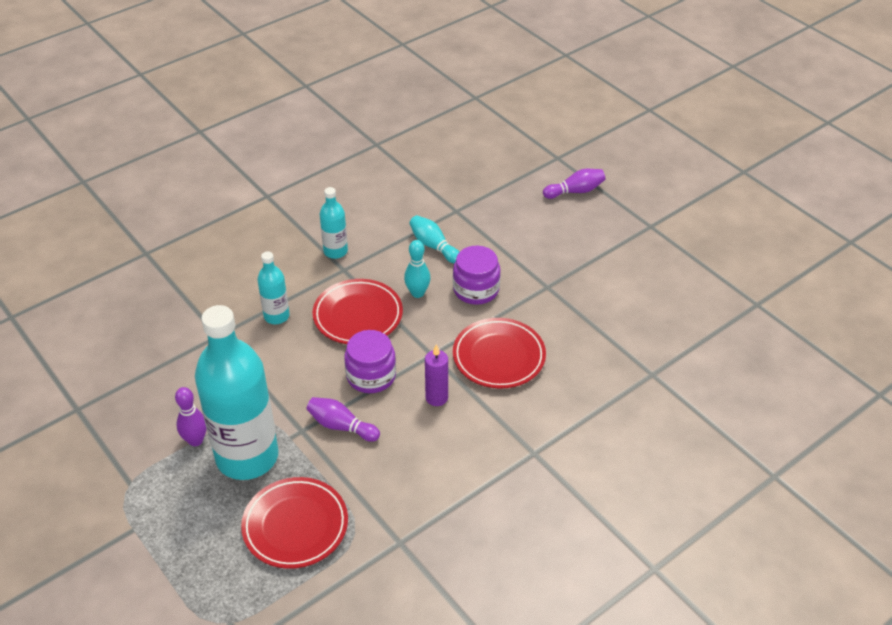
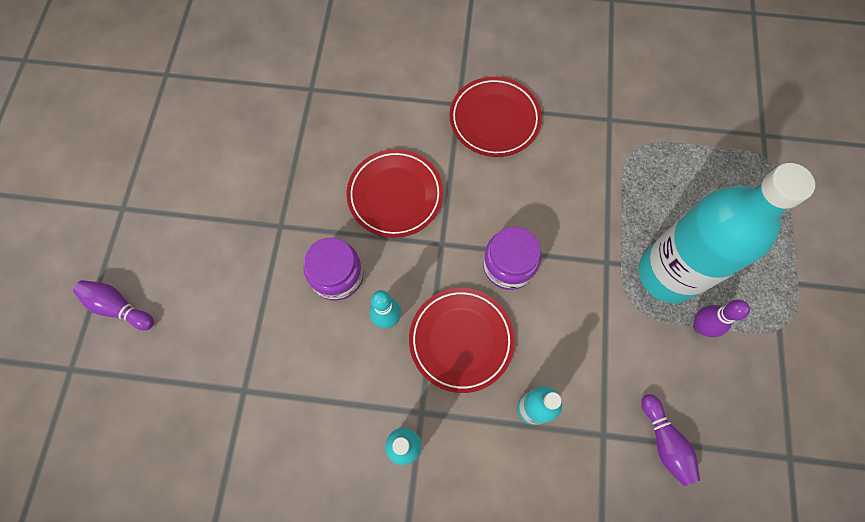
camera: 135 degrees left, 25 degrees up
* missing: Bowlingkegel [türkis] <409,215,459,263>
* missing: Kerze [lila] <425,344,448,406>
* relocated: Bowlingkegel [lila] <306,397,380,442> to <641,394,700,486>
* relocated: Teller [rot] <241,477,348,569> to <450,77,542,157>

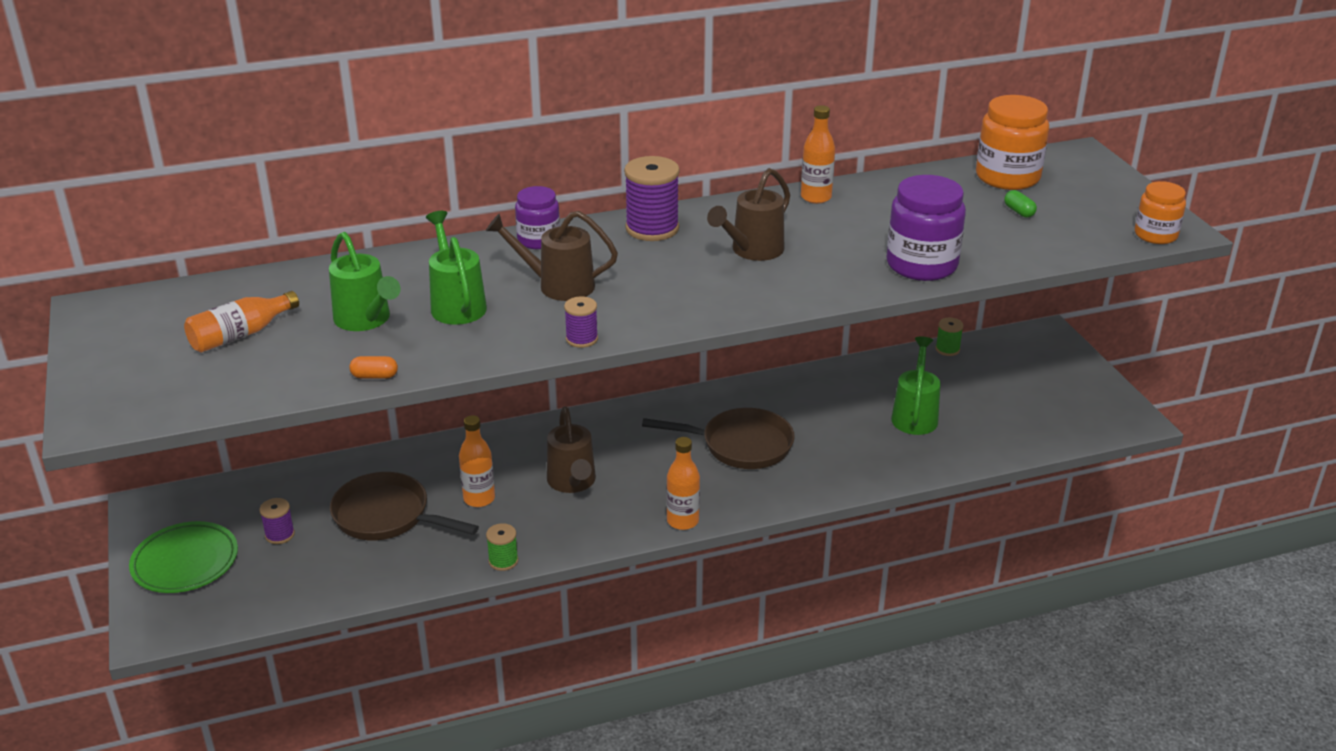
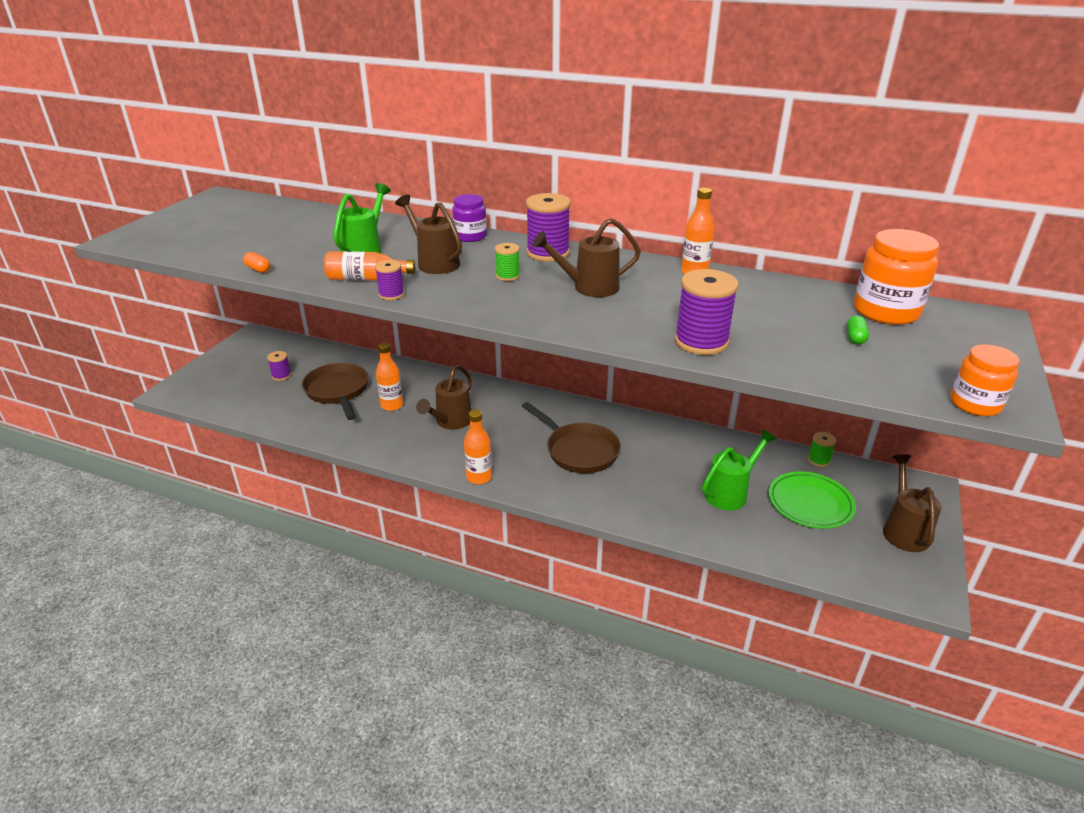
camera: 40 degrees right, 0 degrees up
* exchanged: Einmachglas [lila] <886,175,966,281> to Garnrolle [lila] <675,269,739,355>
* missing: Gießkanne [grün] <329,232,401,331>
* relocated: Flasche [orange] <184,291,299,352> to <324,251,415,281>
* relocated: Teller [grün] <129,521,238,593> to <769,472,856,529>
* relocated: Garnrolle [grün] <486,523,518,571> to <495,243,520,281>
* appeared: Gießkanne [braun] <883,455,941,552>

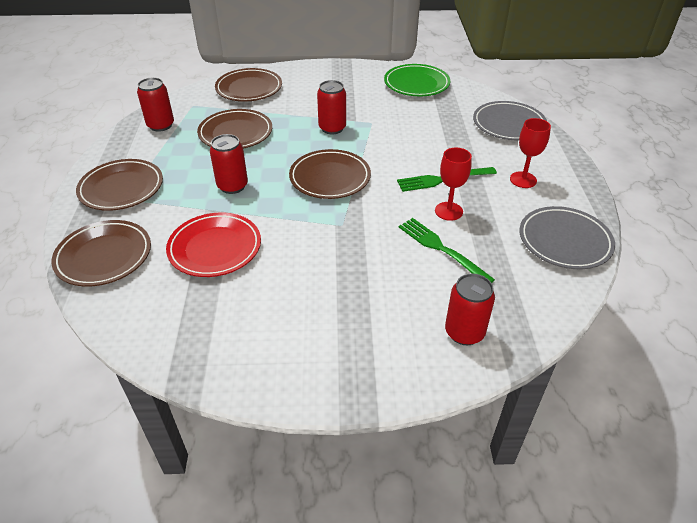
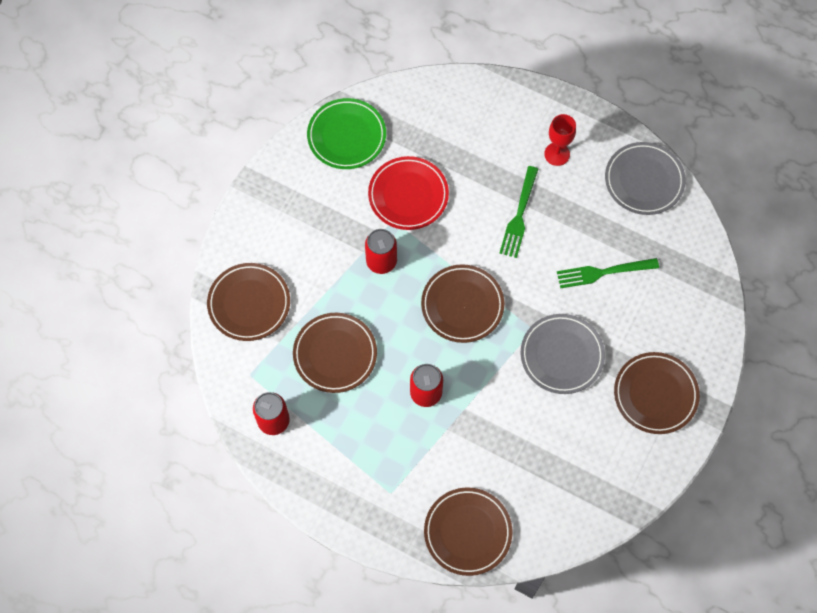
camera: 60 degrees left, 25 degrees up
* relocated: Teller [grau] <473,101,547,140> to <521,314,605,394>
* missing: Kelch [rot] <435,148,472,221>
* relocated: Teller [braun] <76,159,163,211> to <614,352,700,434>
* relocated: Teller [rot] <166,213,261,277> to <368,156,449,230>
* missing: Dose [rot] <445,274,495,345>

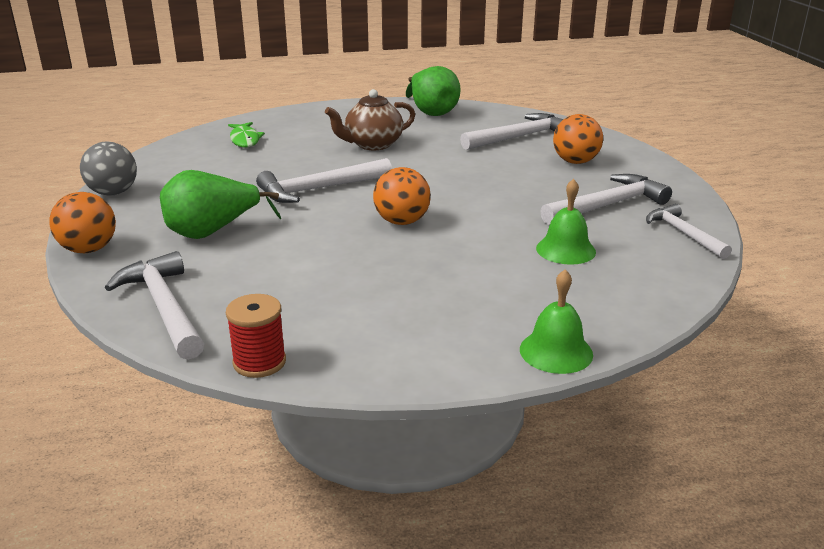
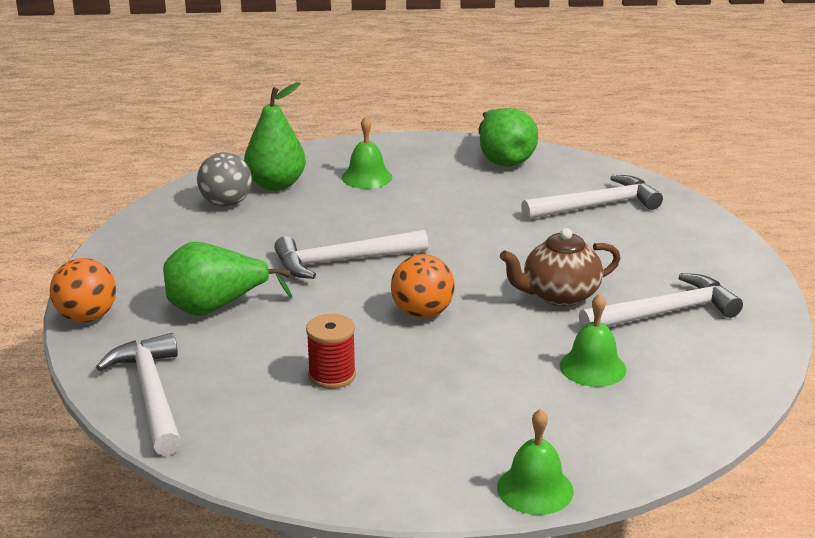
camera: 10 degrees right, 0 degrees up
* relocated: Teekanne [braun] <325,89,415,150> to <500,228,621,306>
* missing: Ball [orange] <553,114,603,164>
* exchanged: Fisch [grün] <228,122,265,148> to Birne [grün] <244,82,306,191>
* relocated: Ball [grau] <80,142,137,196> to <197,152,252,207>
* missing: Hammer [weiß] <646,204,732,259>
* relocated: Garnrolle [rot] <226,294,286,378> to <306,314,356,389>
* appeared: Glocke [grün] <342,117,392,189>

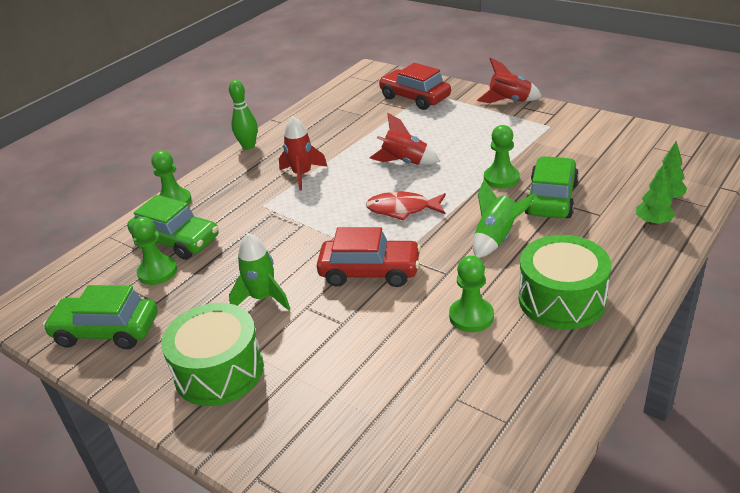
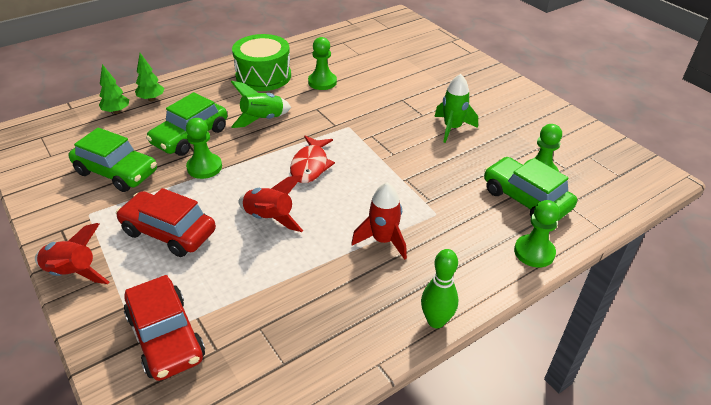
camera: 165 degrees left, 5 degrees up
* spun: Fisch [rot] <366,191,446,221> = <290,136,335,183> 75 degrees clockwise
* relocated: Auto [rot] <317,227,421,287> to <116,188,216,257>
* relocated: Auto [grün] <43,285,158,349> to <68,128,157,192>
* missing: Trommel [grün] <161,303,264,406>

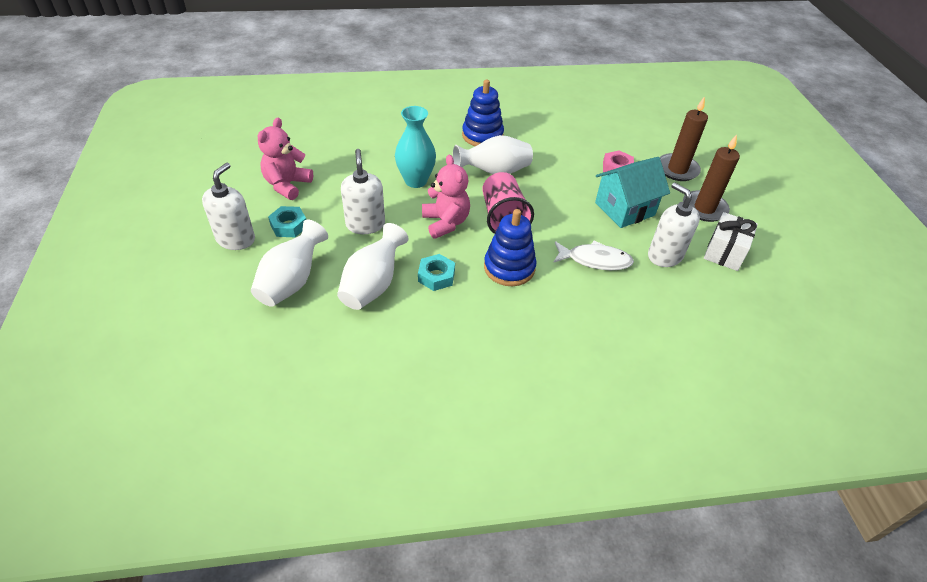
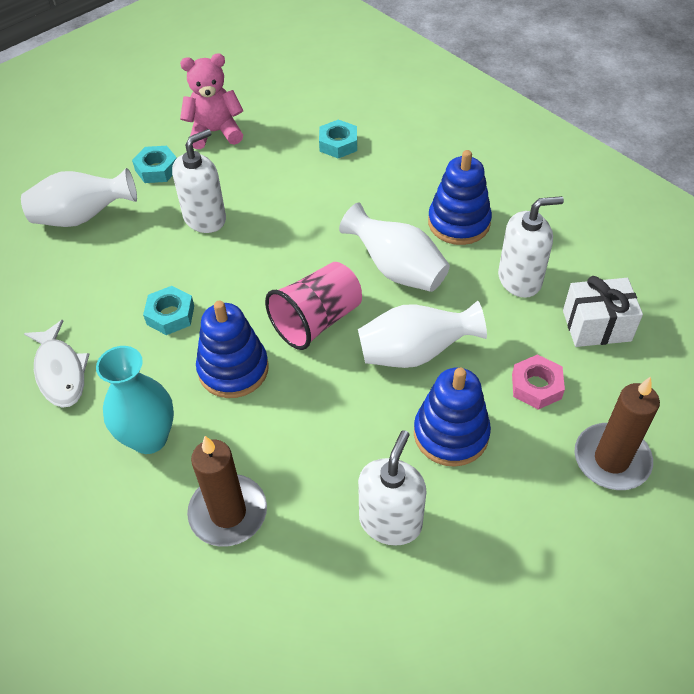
camera: 60 degrees right, 5 degrees up
* relocated: Vase [türkis] <395,106,436,188> to <96,346,174,454>
* relocated: Kerze [braun] <683,135,740,222> to <187,436,267,547>
* missing: Teddybär [rosa] <422,155,470,239>
* exchanged: Haus [türkis] <595,157,670,228> to Stapelspielzeug [blau] <414,368,491,467>
* relocated: Seifenspender [weiß] <202,163,255,250> to <498,196,564,298>
* relocated: Geschenk [weiß] <704,212,758,271> to <563,276,643,347>
* relocated: Vase [weiß] <337,223,408,310> to <358,301,487,368>
* relocated: Fisch [weiß] <553,240,634,270> to <24,320,90,408>
* appeared: Sechskantmutter [türkis] <319,119,357,159>

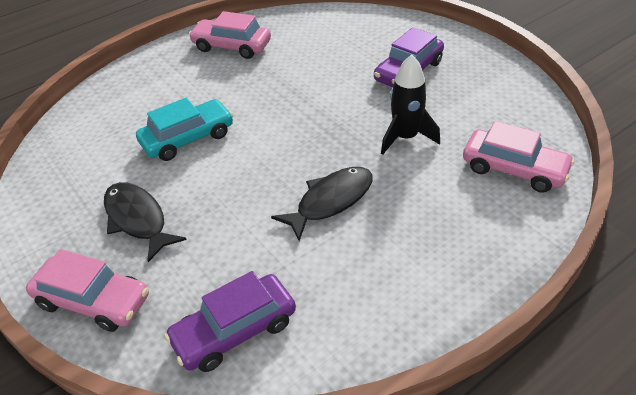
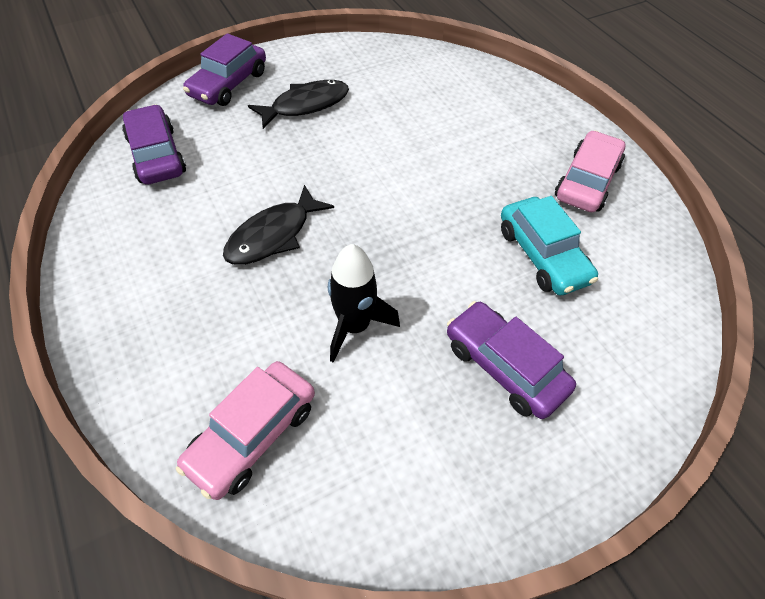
camera: 95 degrees right, 10 degrees up
* relocated: Auto [türkis] <136,98,233,161> to <501,196,598,295>
* spun: Fisch [schwarz] <271,167,373,241> = <223,185,334,265> 75 degrees clockwise
* colour: Auto [rosa] <26,249,149,332> to Auto [lila] <183,33,266,106>

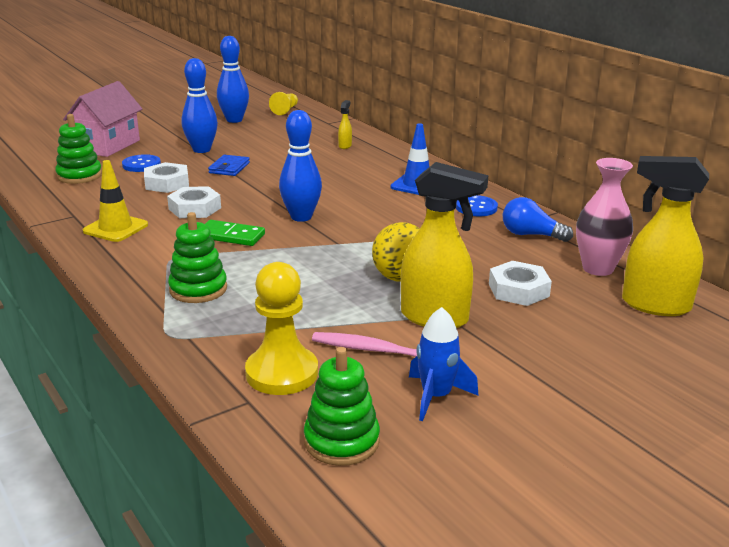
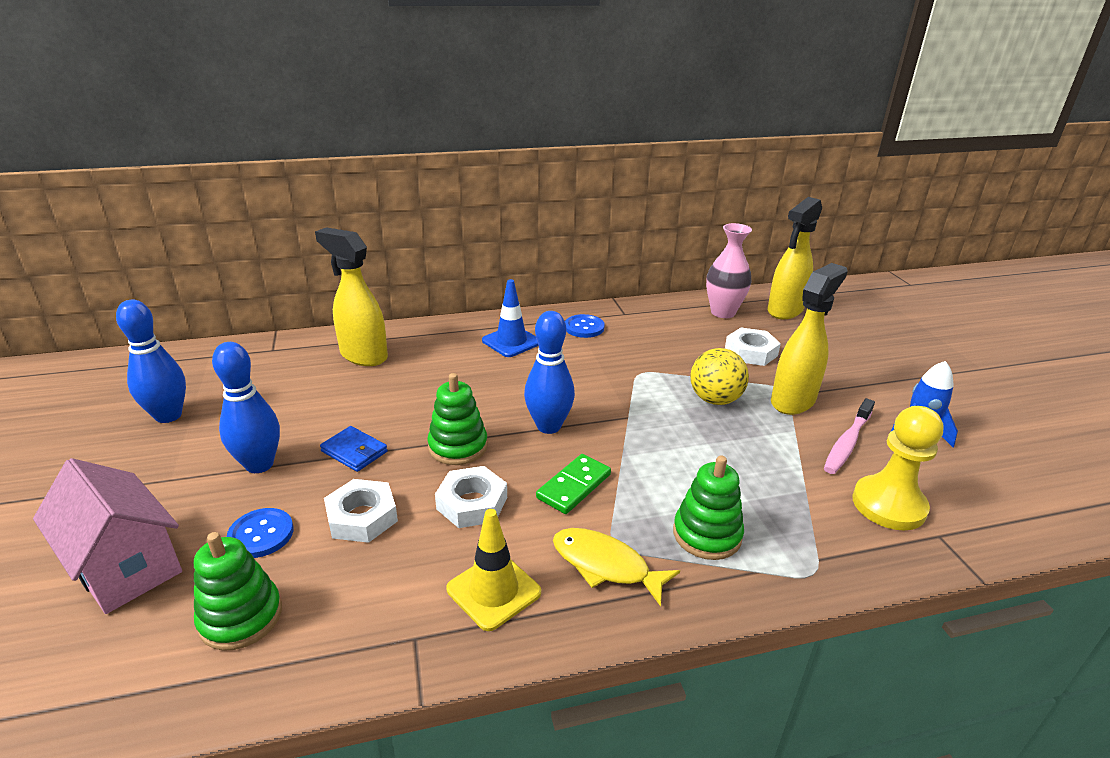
camera: 70 degrees left, 5 degrees up
* missing: Bauer [gelb] <269,92,298,115>
* size: Sprühflasche [gelb] <338,100,352,149> = <315,227,388,366> x2.33
* missing: Glühbirne [blau] <503,197,573,242>
* relocated: Stapelspielzeug [grün] <304,347,380,466> to <427,373,488,465>
* appeared: Fisch [gelb] <553,528,680,607>

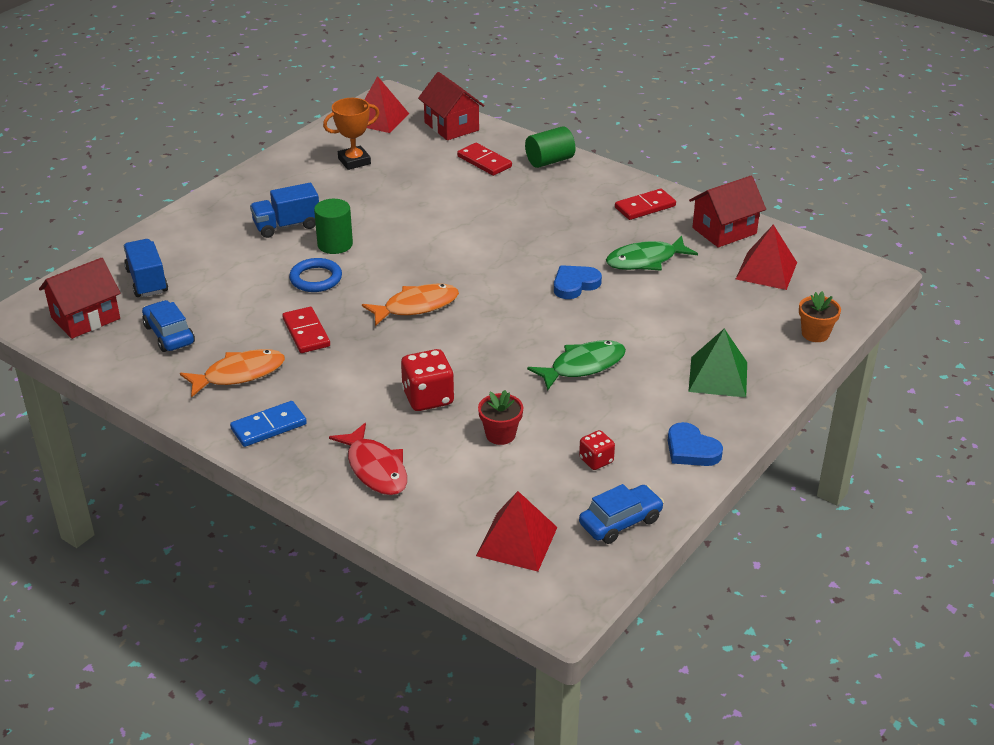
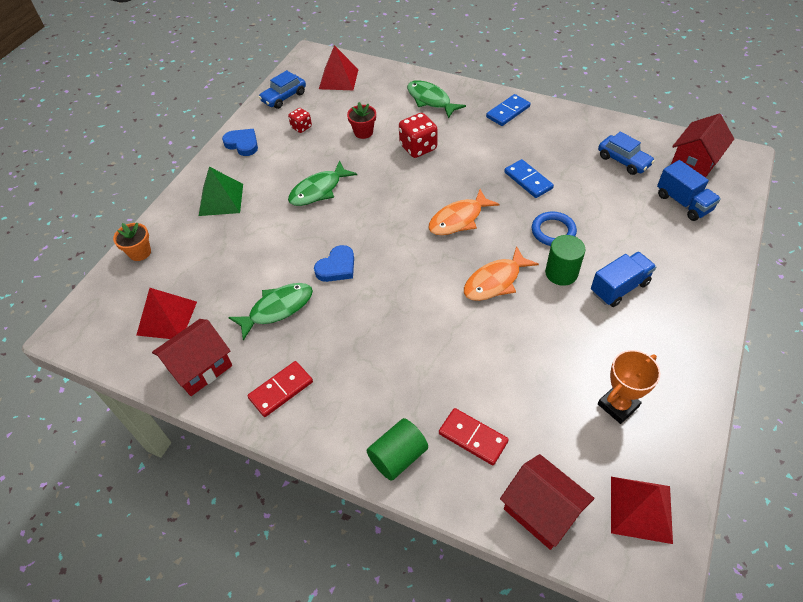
camera: 170 degrees right, 15 degrees up
* colour: Dominostein [rot] <282,307,330,353> to Dominostein [blau] <504,159,554,198>
* relocated: Fisch [orange] <180,349,285,398> to <464,246,539,301>
* colour: Fisch [rot] <329,423,407,495> to Fisch [grün] <407,80,466,119>

